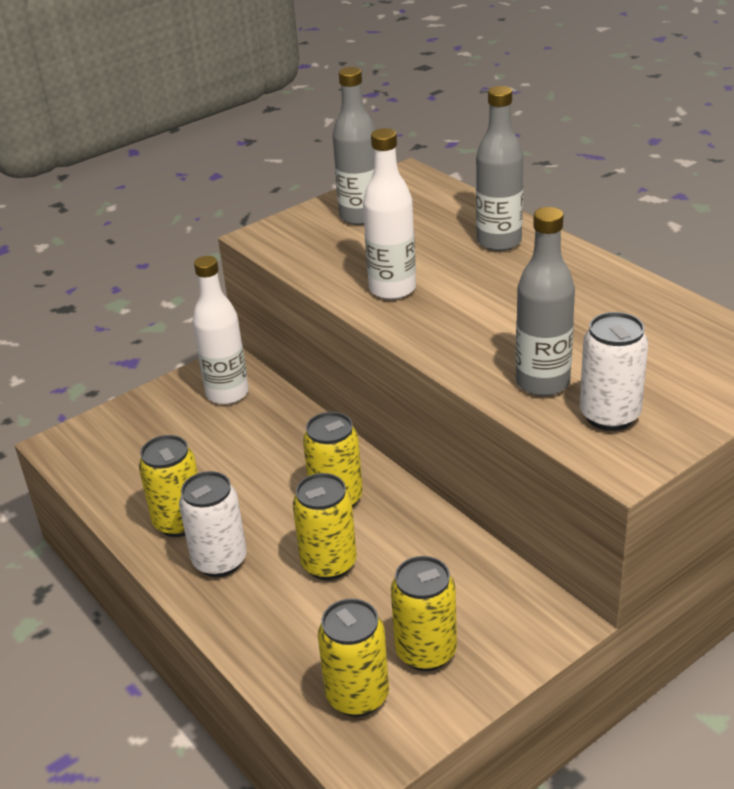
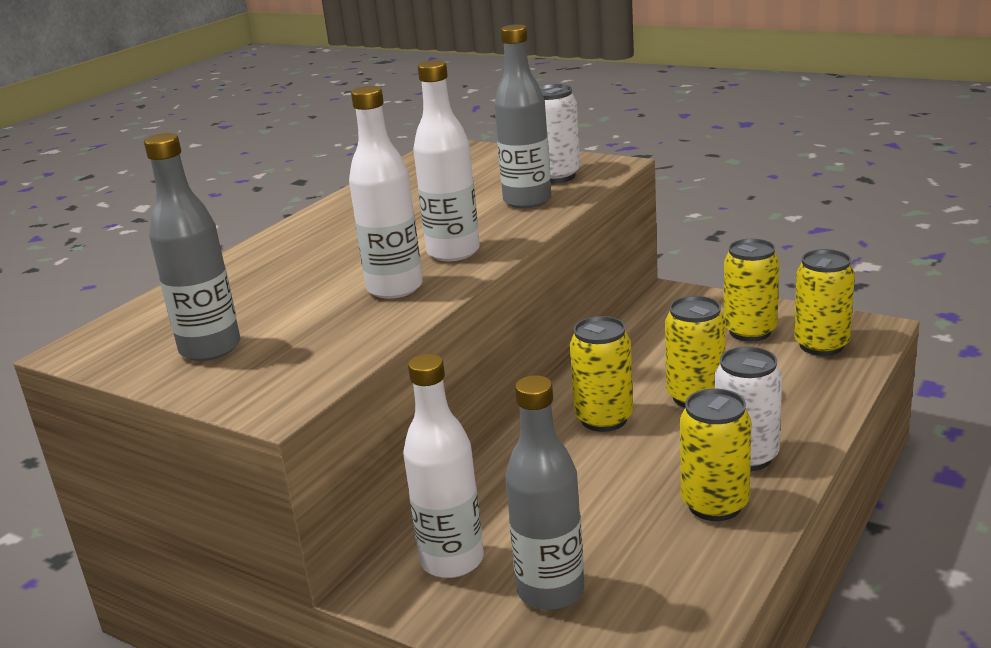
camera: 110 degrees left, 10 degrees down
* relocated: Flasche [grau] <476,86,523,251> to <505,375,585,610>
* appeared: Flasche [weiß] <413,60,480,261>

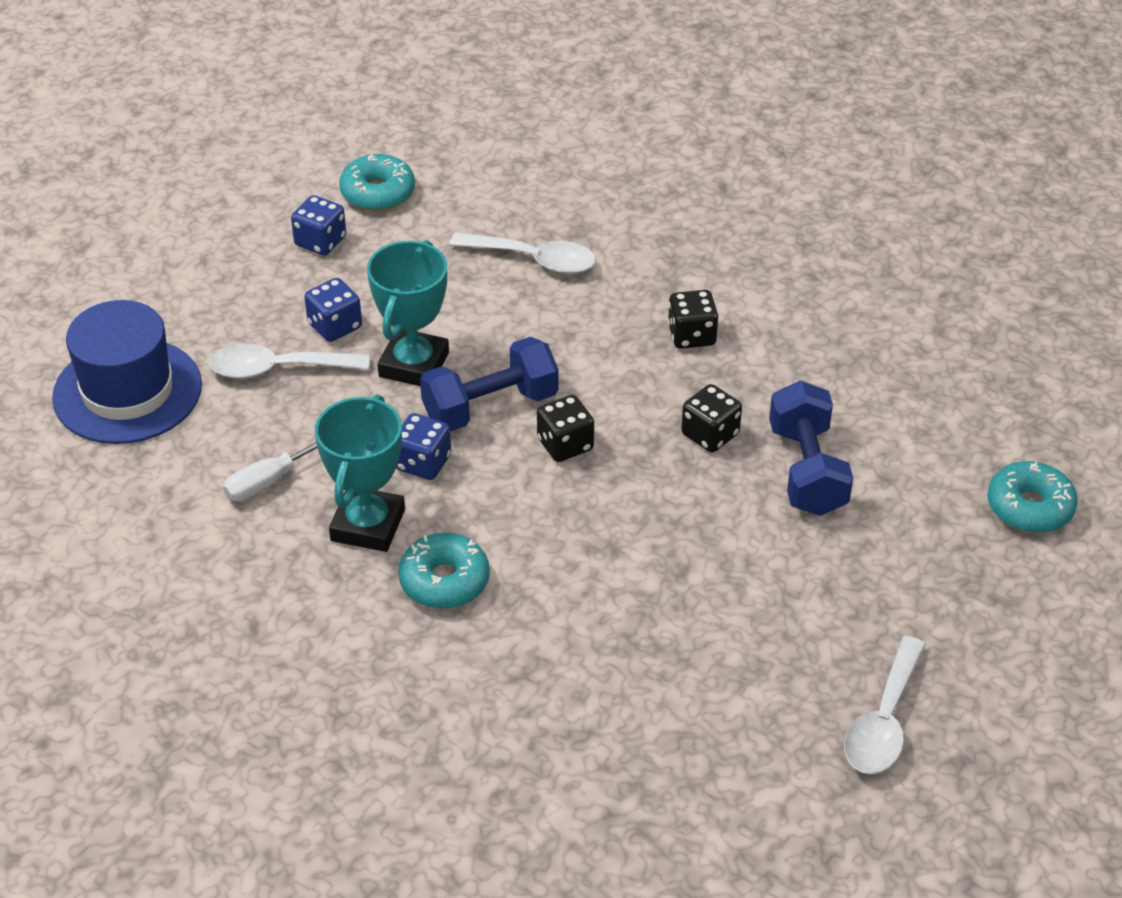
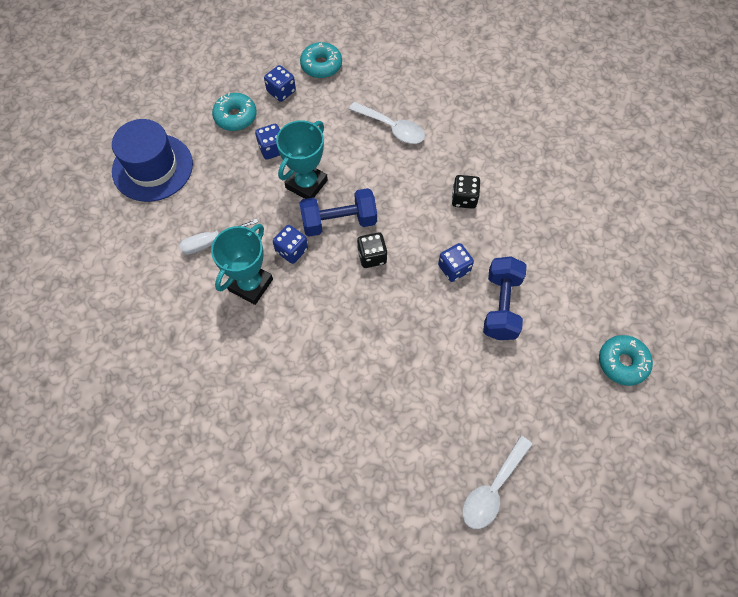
camera: 15 degrees right, 20 degrees up
* missing: Löffel [weiß] <209,343,369,379>
* colour: Spielwürfel [schwarz] <681,384,742,452> to Spielwürfel [blau] <438,243,474,282>
* relocated: Donut [türkis] <398,533,490,609> to <212,93,257,131>

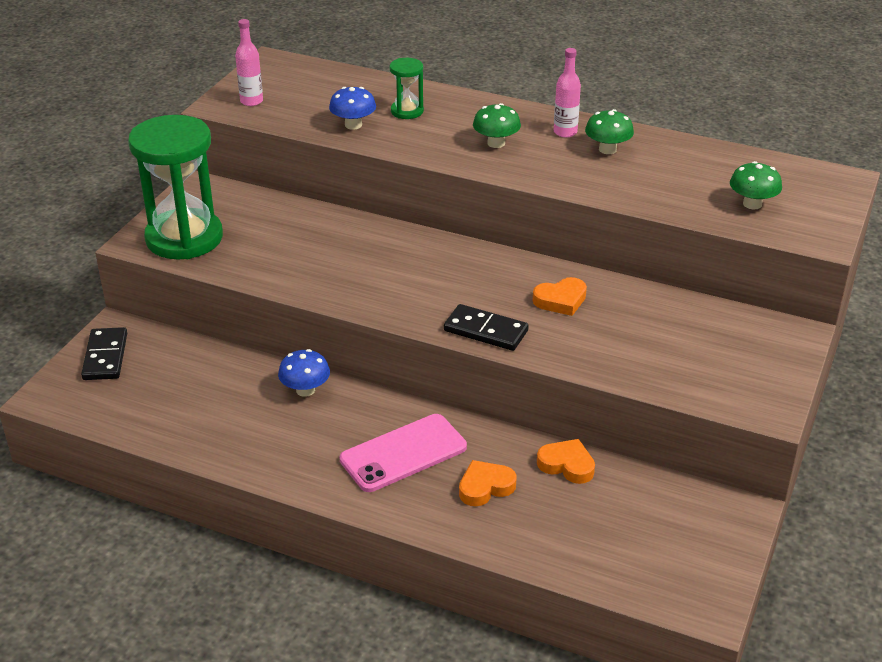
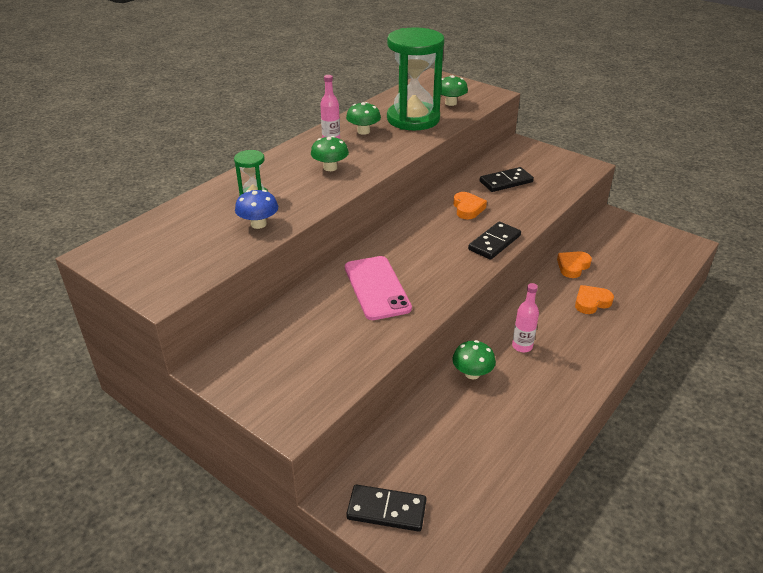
camera: 75 degrees left, 0 degrees up
* relocated: Flasche [rosa] <235,19,263,106> to <512,283,539,352>
* relocated: Sanduhr [grün] <128,115,223,260> to <387,27,445,130>
* colour: Pilz [blau] <278,349,330,397> to Pilz [grün] <452,340,496,379>
* relocated: Handy [rosa] <339,414,467,492> to <345,256,412,320>
* spun: Herz [orange] <459,460,517,506> = <575,285,614,314> 75 degrees clockwise
* appeared: Dominostein [schwarz] <480,167,534,192>

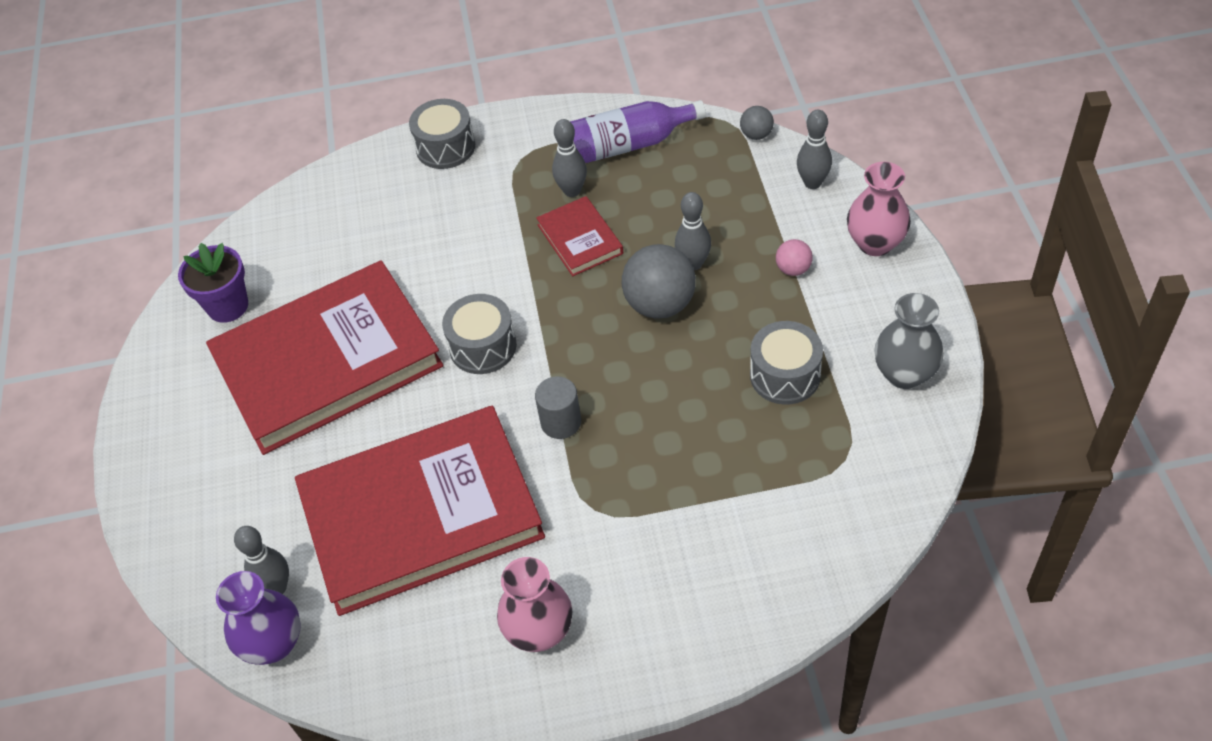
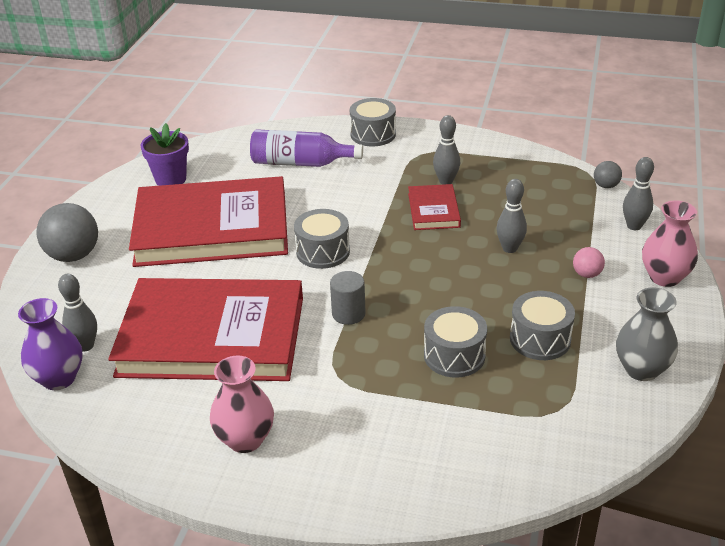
camera: 20 degrees right, 15 degrees down
* relocated: Flasche [lila] <570,100,706,163> to <250,129,363,167>
* relocated: Ball [grau] <622,244,696,319> to <36,203,98,262>
* appeared: Trommel [grau] <424,306,487,377>

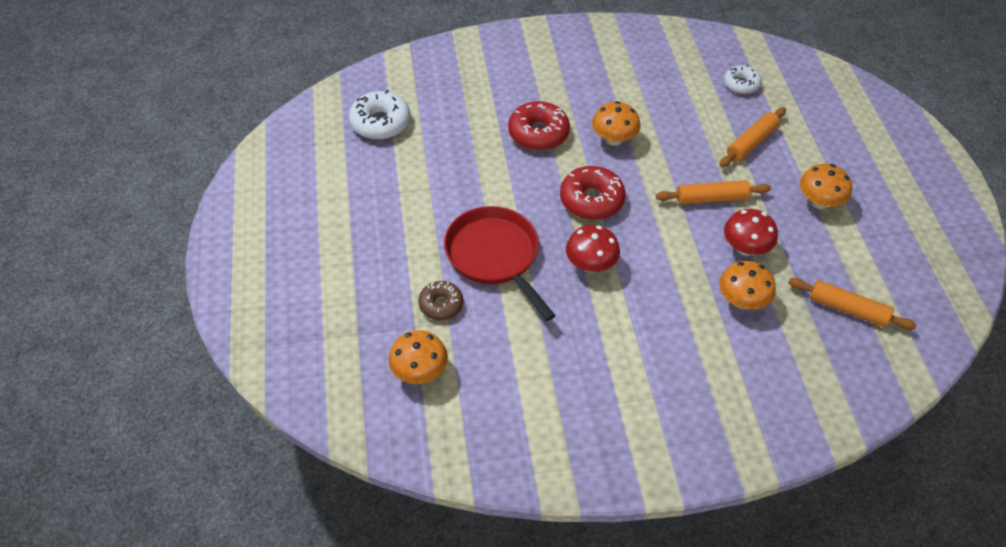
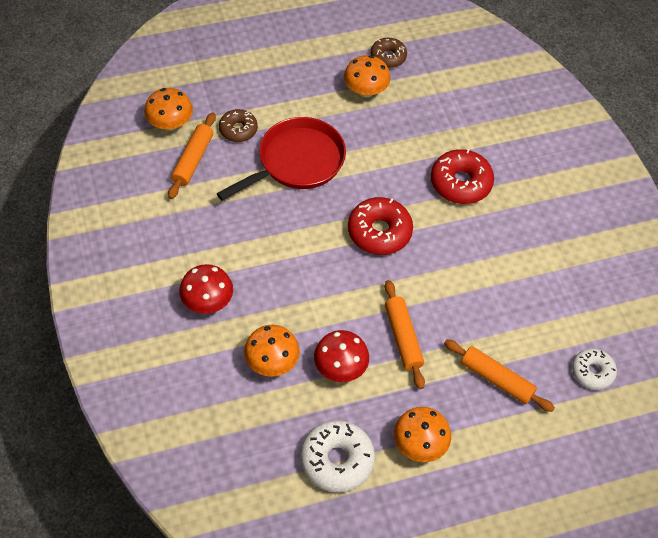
camera: 80 degrees right, 5 degrees up
* relocated: Donut [weiß] <349,90,410,140> to <301,420,375,493>
* relocated: Pilz [orange] <592,101,640,146> to <344,55,391,97>
* relocated: Pilz [rot] <566,225,620,272> to <179,264,233,314>
* relocated: Nudelholz [orange] <788,278,917,330> to <168,112,216,199>
* appeared: Donut [braun] <370,38,407,68>

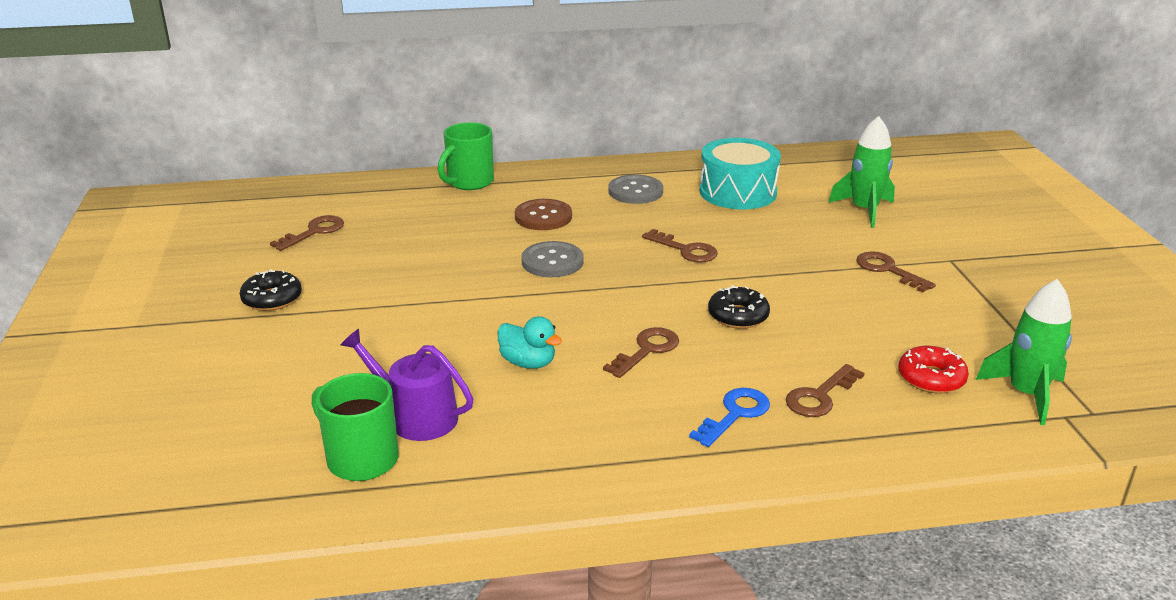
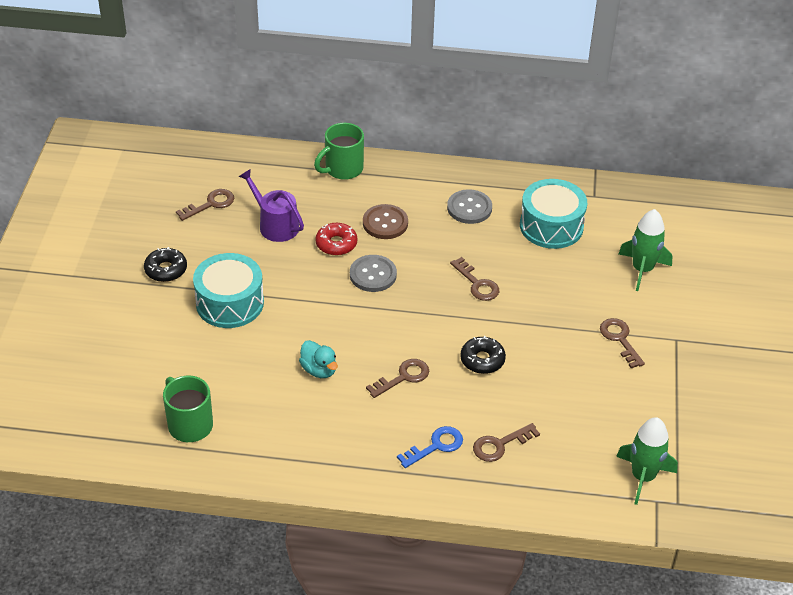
camera: 15 degrees right, 15 degrees up
* relocated: Gießkanne [lila] <341,329,473,441> to <239,169,304,242>
* relocated: Donut [rot] <898,346,969,393> to <315,223,357,255>
* appeared: Trommel [türkis] <193,253,264,328>

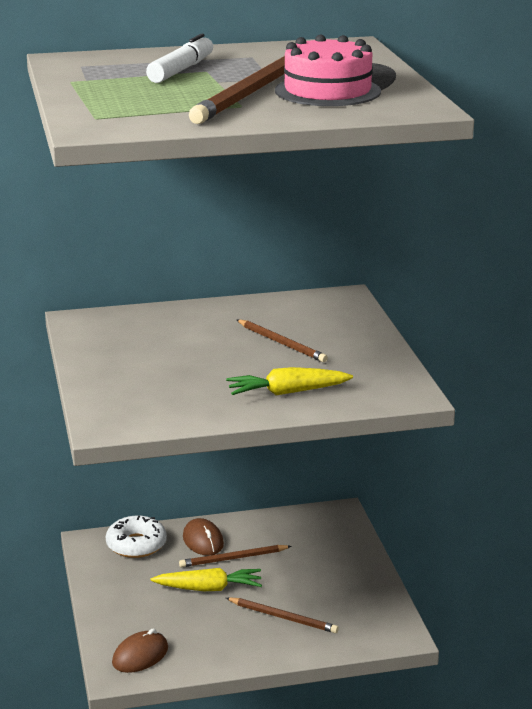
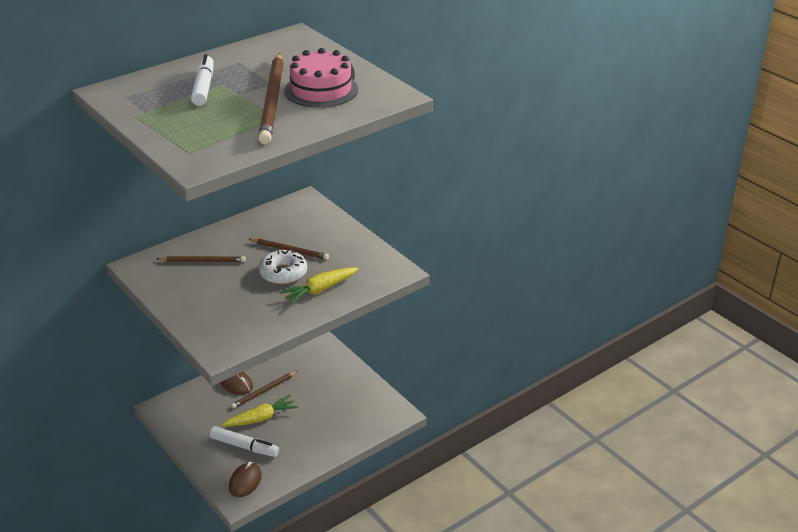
camera: 25 degrees left, 10 degrees up
* relocated: Donut [weiß] <106,516,167,558> to <259,249,307,285>
* relocated: Bleistift [braun] <226,598,339,633> to <157,256,246,262>
* appeared: Filzstift [weiß] <210,426,279,457>

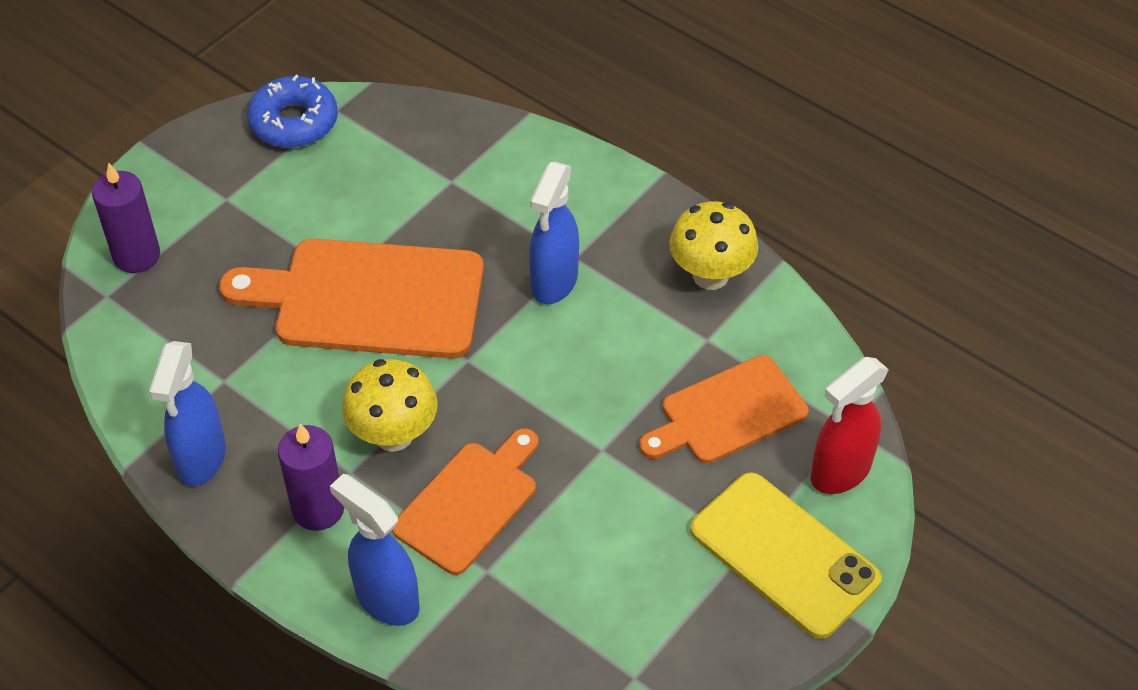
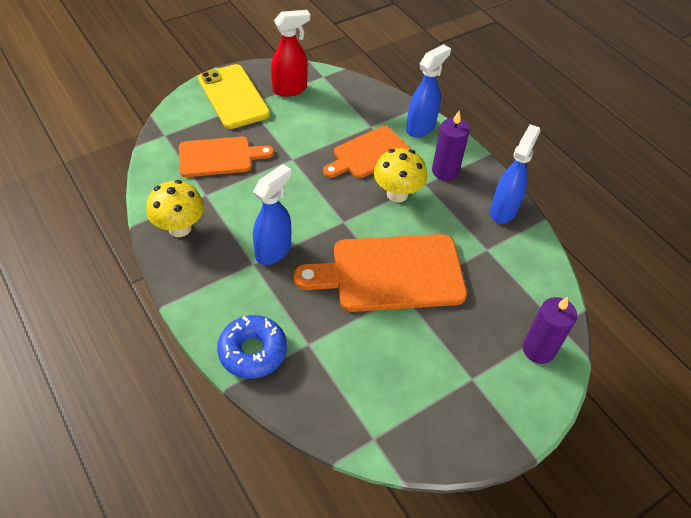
camera: 165 degrees left, 0 degrees up
* relocated: Donut [blau] <247,75,338,148> to <217,315,287,379>
* spun: Schneidebrett [orange] <219,239,484,359> = <293,234,467,312> 150 degrees clockwise
* relocated: Sprühflasche [rot] <811,357,889,494> to <271,10,310,97>
* spun: Sprühflasche [blau] <330,474,419,626> = <406,44,451,137> 105 degrees counterclockwise

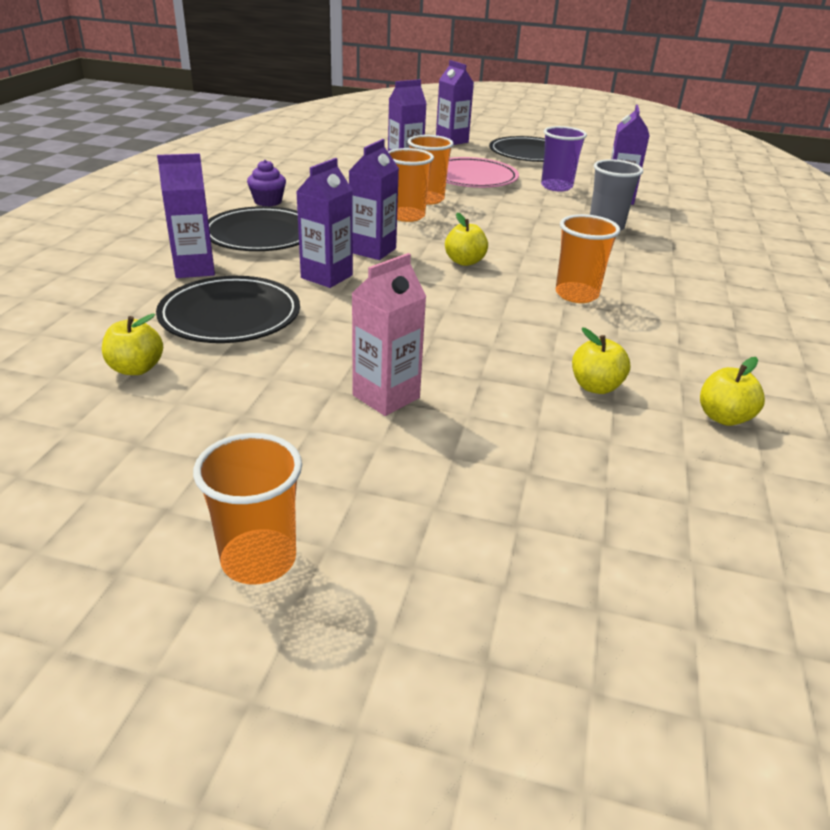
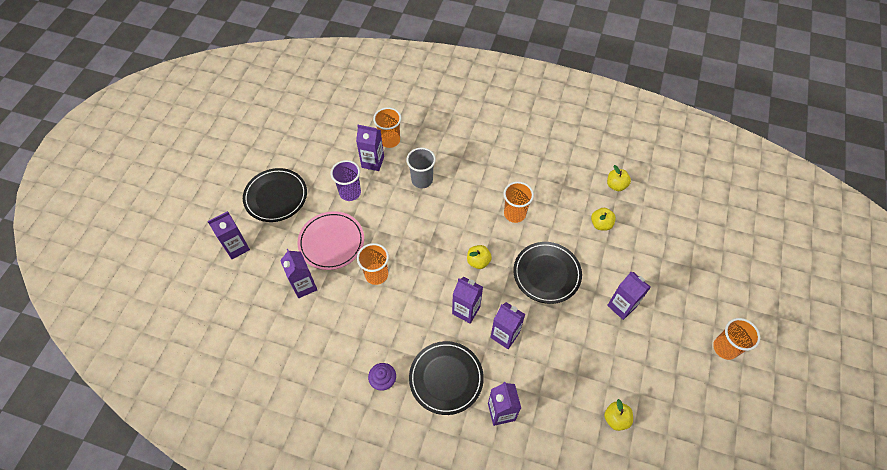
camera: 85 degrees left, 25 degrees up
* relocated: Becher [orange] <388,148,434,222> to <373,107,401,148>
* colour: Getränkekarton [rosa] <351,253,427,416> to Getränkekarton [lila] <607,272,651,320>
* relocated: Teller [schwarz] <156,276,300,343> to <513,242,582,304>

